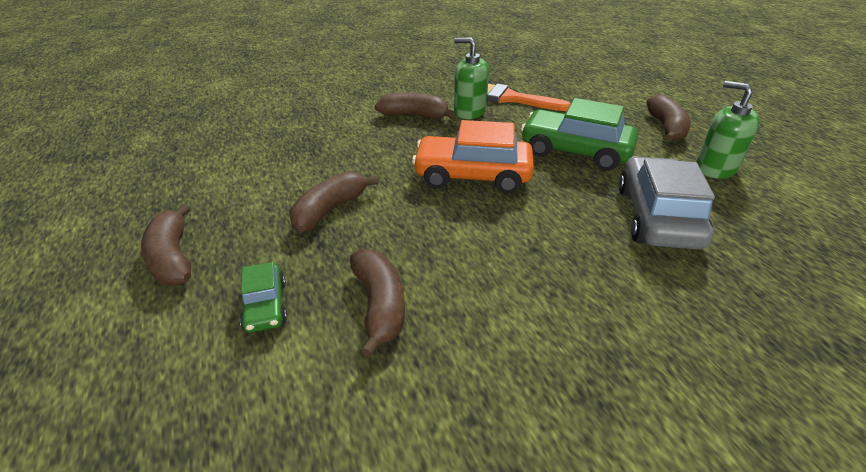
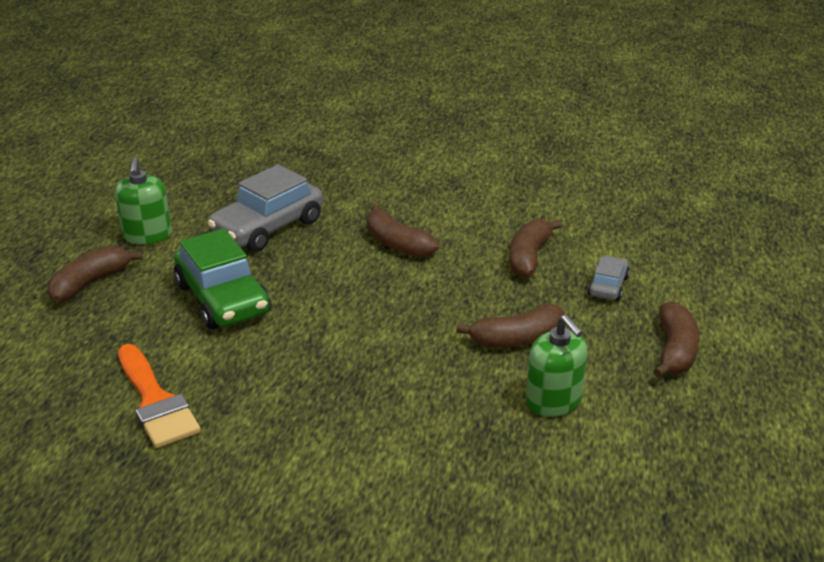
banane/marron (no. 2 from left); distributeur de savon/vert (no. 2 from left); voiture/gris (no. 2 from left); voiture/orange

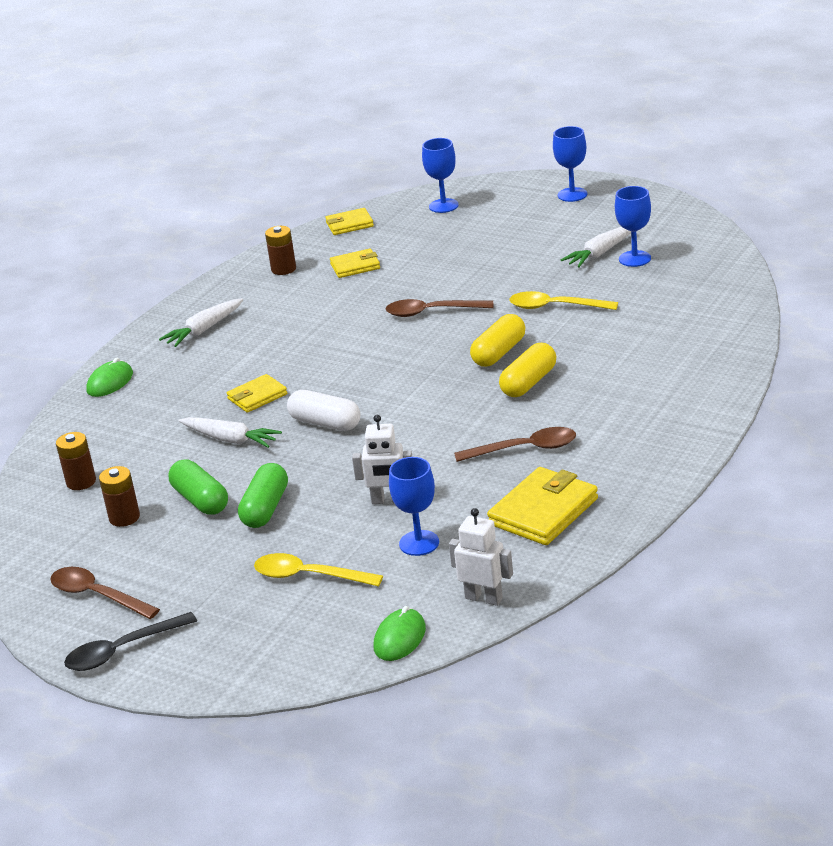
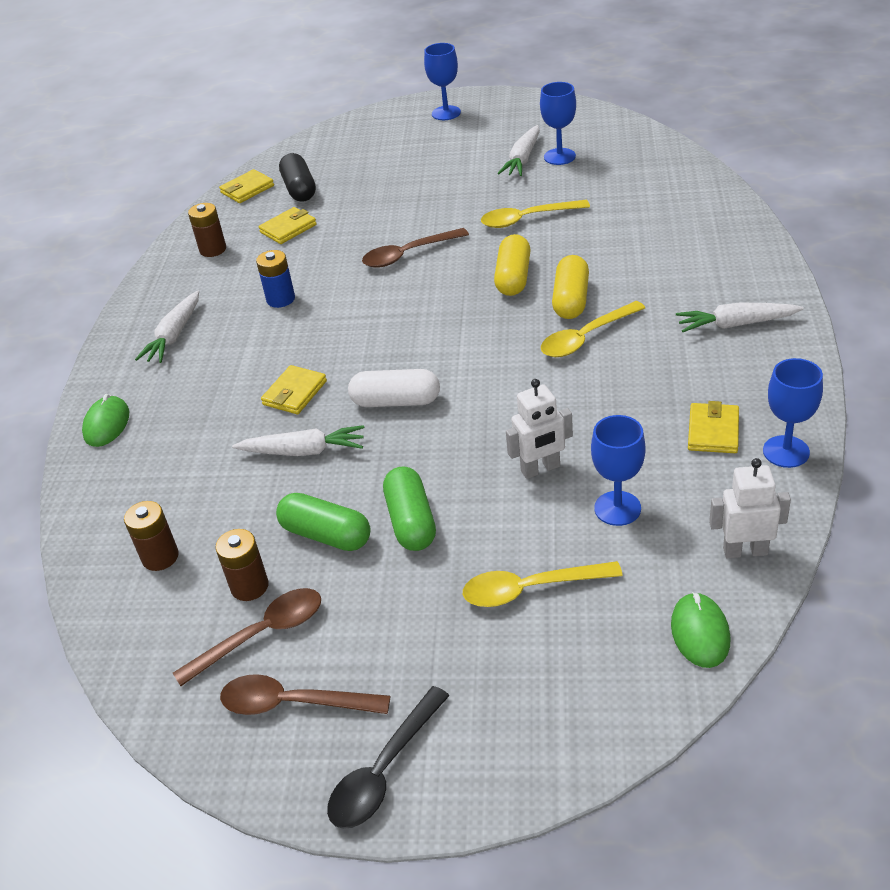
cuillère/marron (no. 1 from left); pile/bleu; gélule/noir; cuillère/jaune (no. 3 from left); carotte/blanc (no. 4 from left); portefeuille/jaune (no. 4 from left); verre à pied/bleu (no. 4 from left)

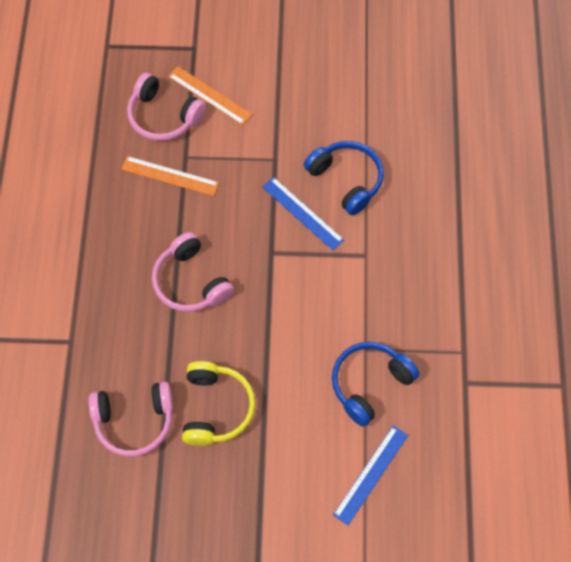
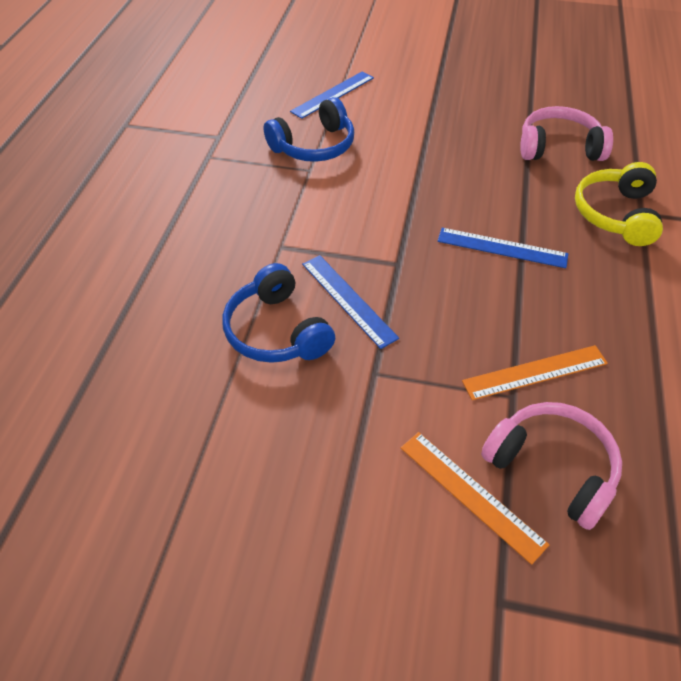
règle/bleu (no. 3 from left); règle/orange (no. 2 from left); casque audio/jaune

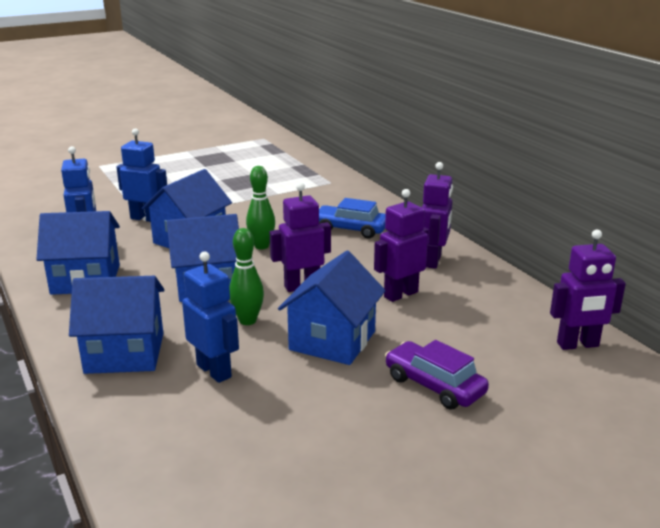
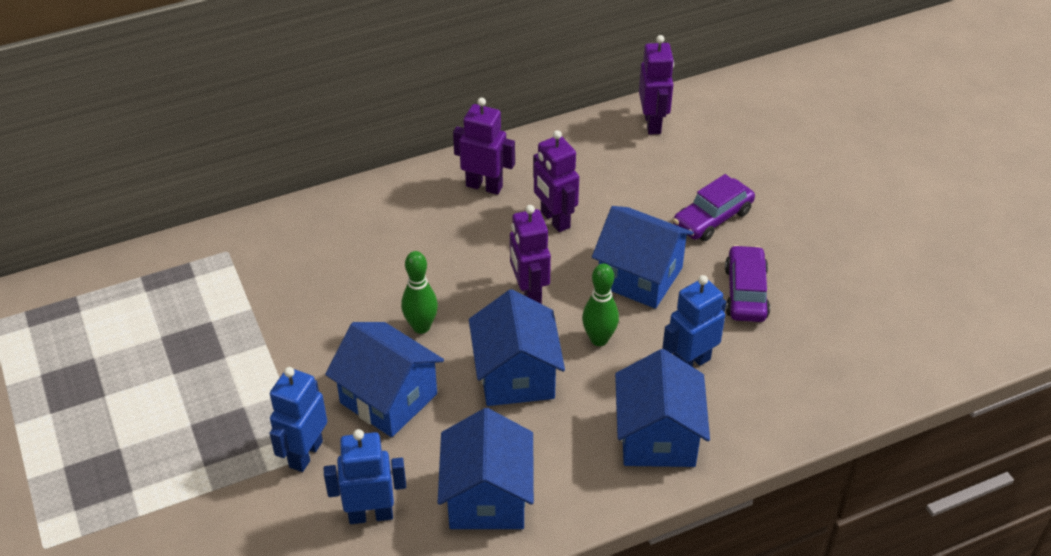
voiture/violet (no. 2 from left); voiture/bleu

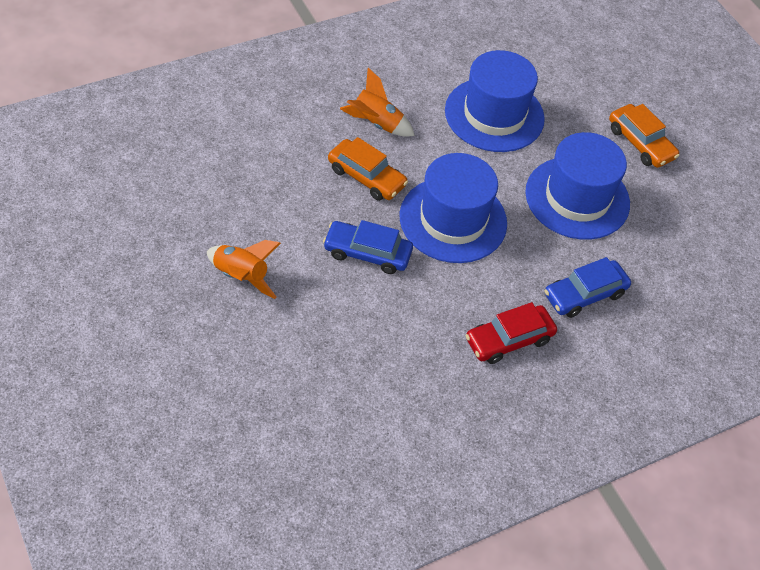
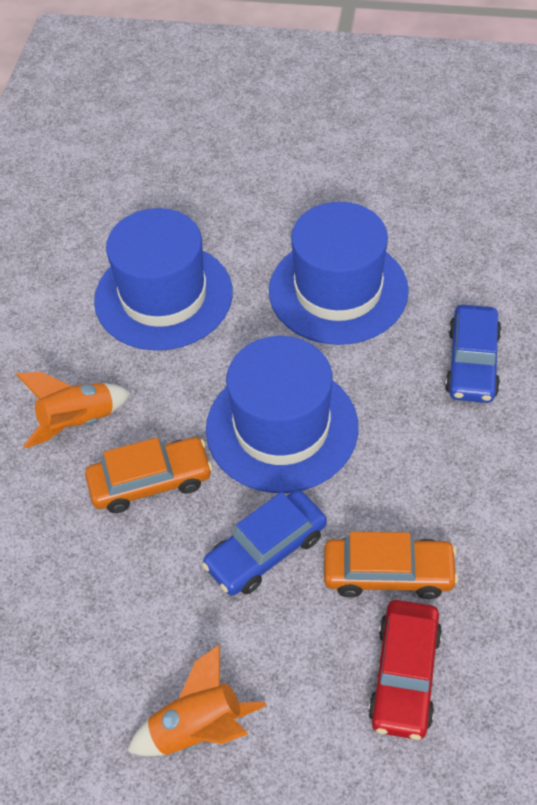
voiture/orange (no. 2 from left); voiture/rouge

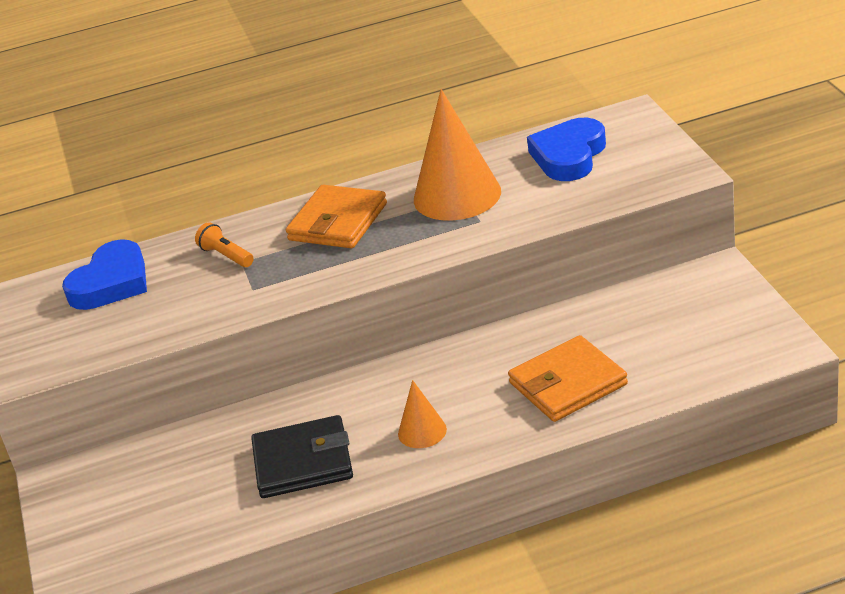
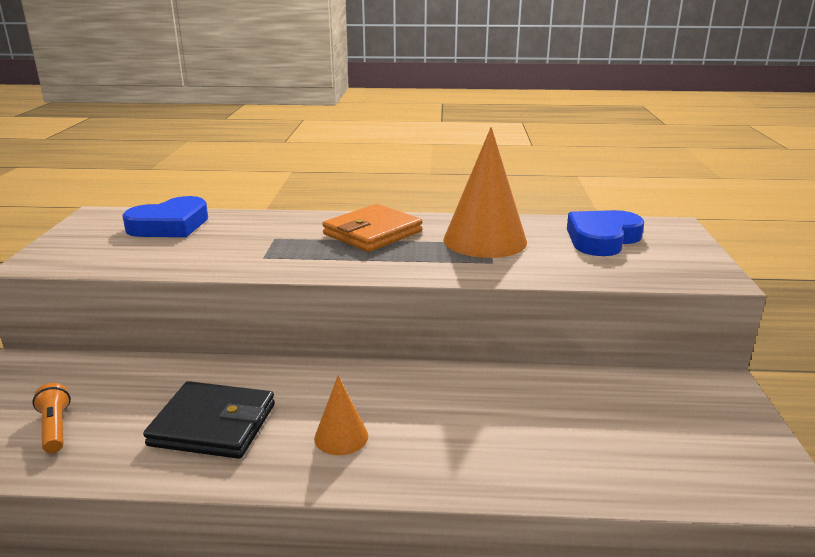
lampe de poche/orange; portefeuille/orange (no. 2 from left in the first image)

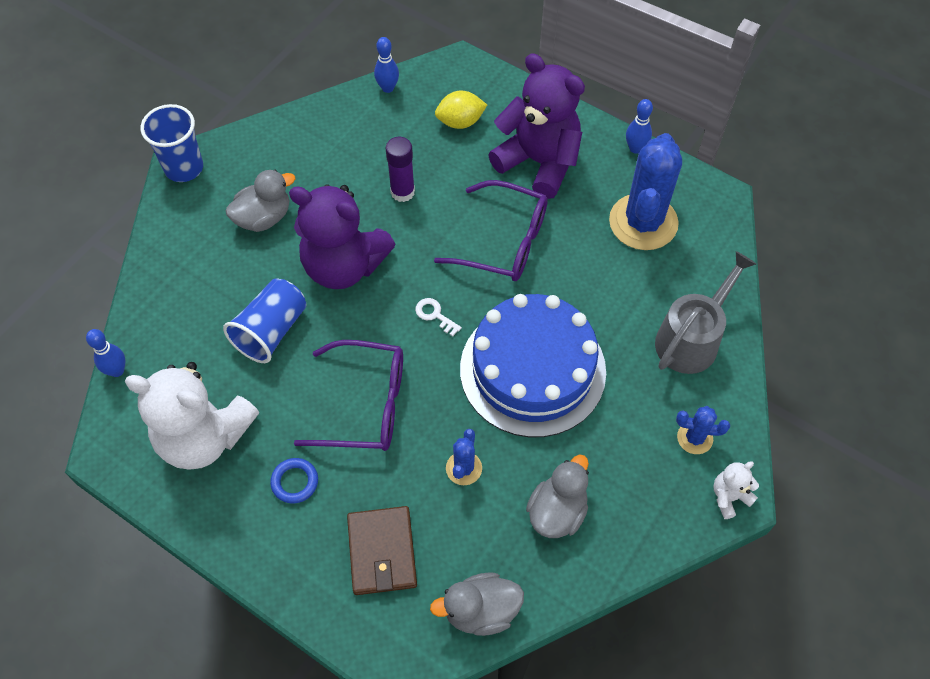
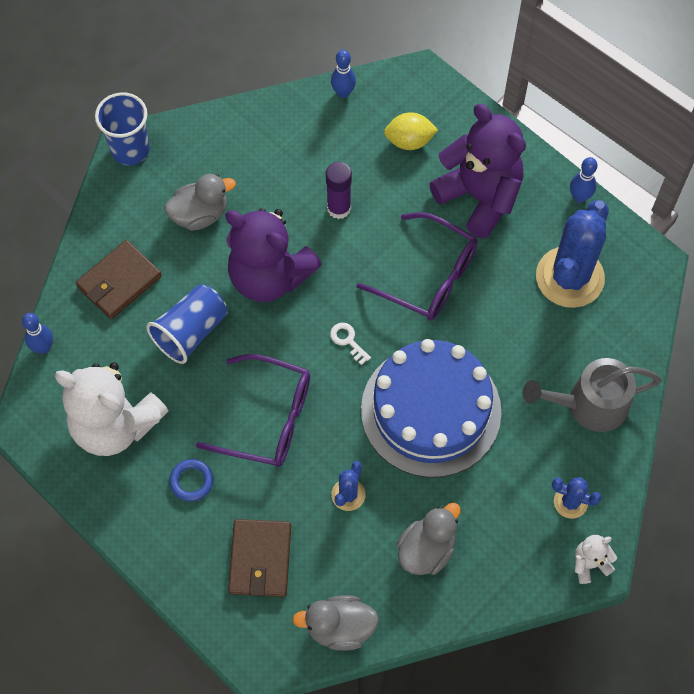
portefeuille/marron (no. 1 from left); arrosoir/gris

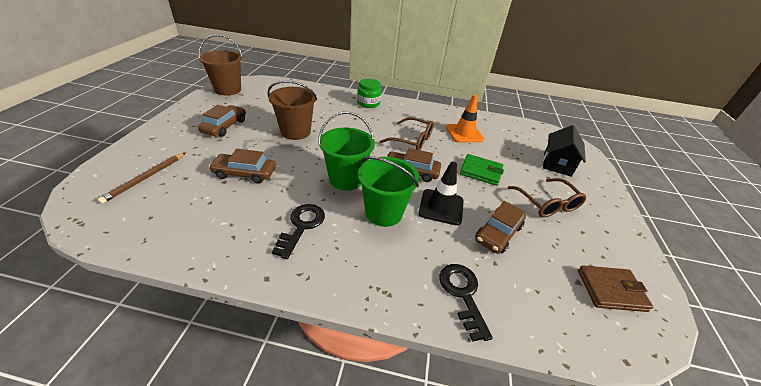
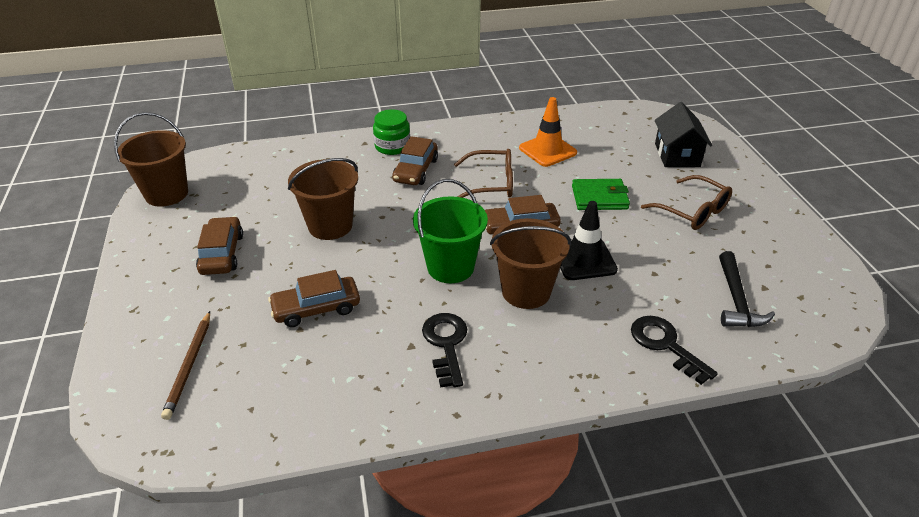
voiture/marron (no. 3 from left); seau/marron (no. 3 from left); marteau/noir; portefeuille/marron

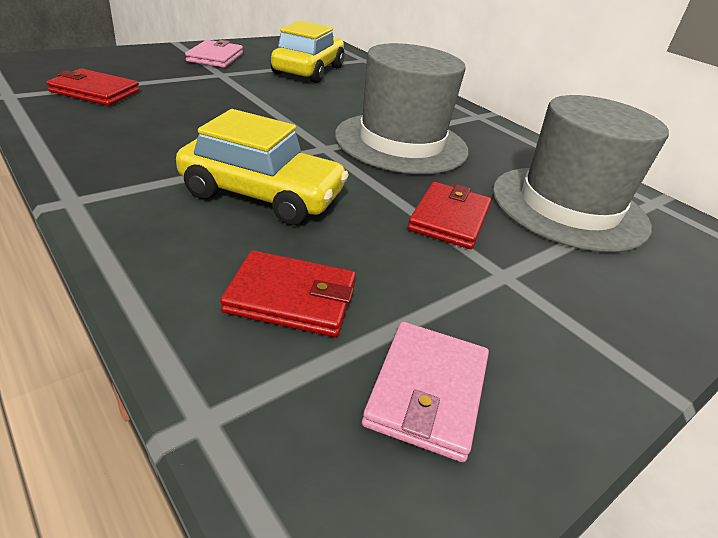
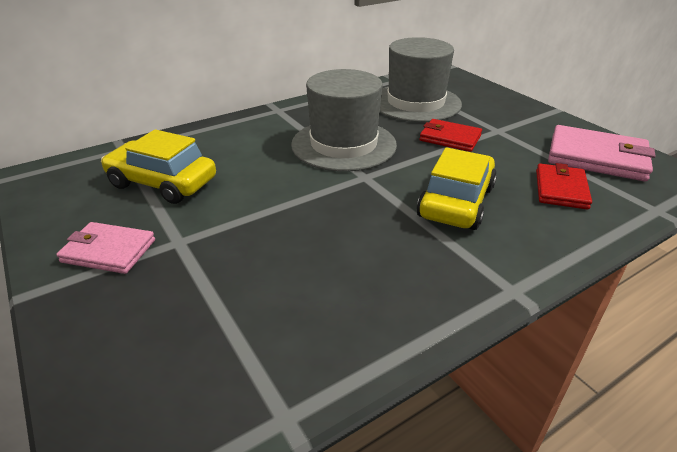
portefeuille/rose (no. 2 from left); portefeuille/rouge (no. 1 from left in the first image)

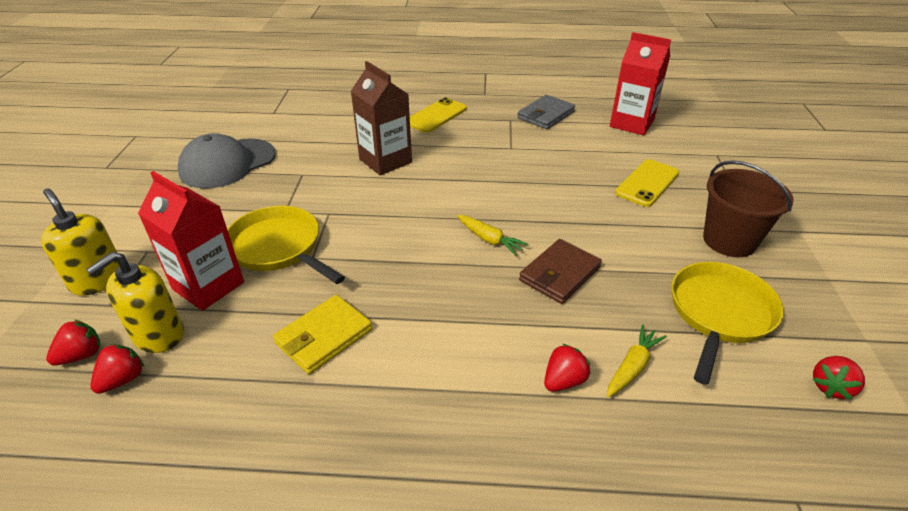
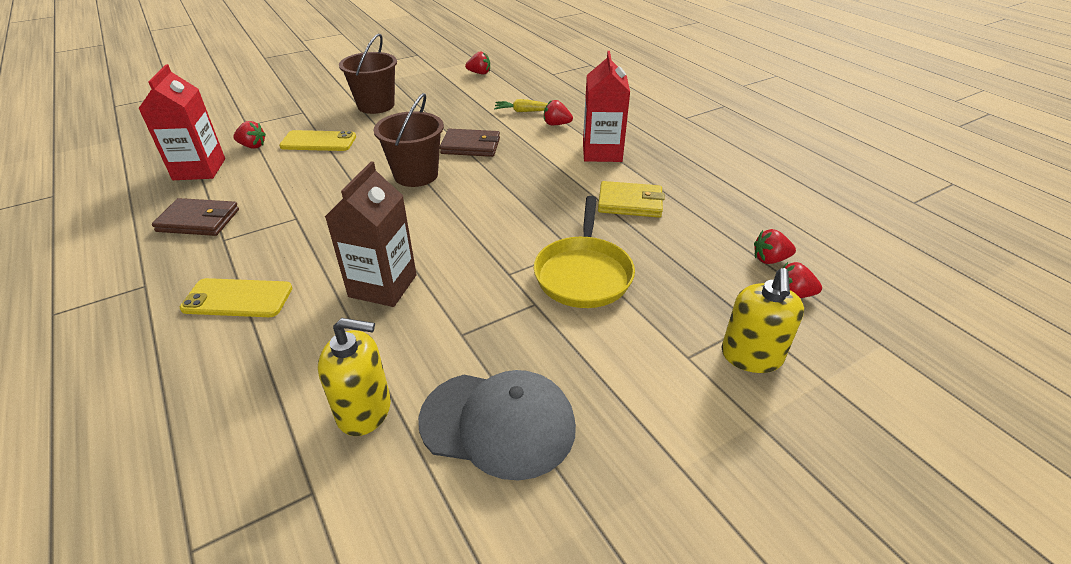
portefeuille/marron (no. 1 from left); fraise/rouge (no. 1 from left); distributeur de savon/jaune (no. 1 from left); seau/marron (no. 2 from left); brique de lait/rouge (no. 2 from left); carotte/jaune (no. 1 from left in the first image); poêle/jaune (no. 2 from left in the first image)

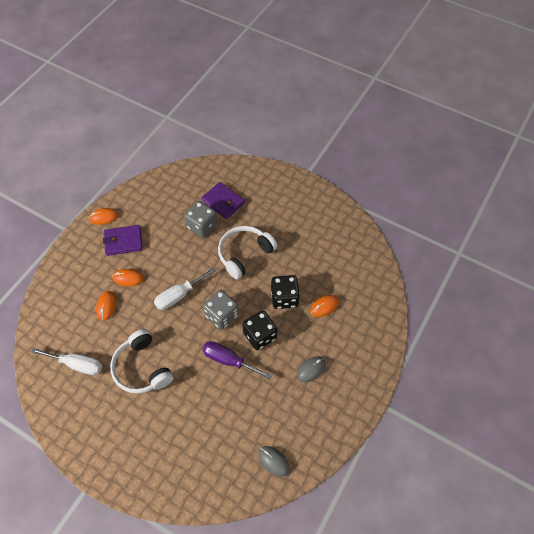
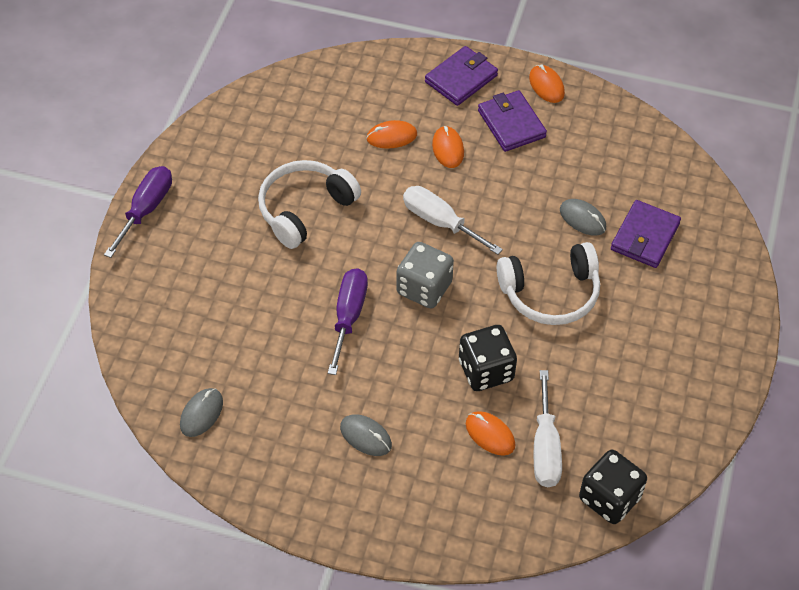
tournevis/violet (no. 1 from left); portefeuille/violet (no. 1 from left); casque audio/blanc (no. 2 from left); tournevis/blanc (no. 2 from left); souris/gris (no. 3 from left); dé/noir (no. 2 from left)

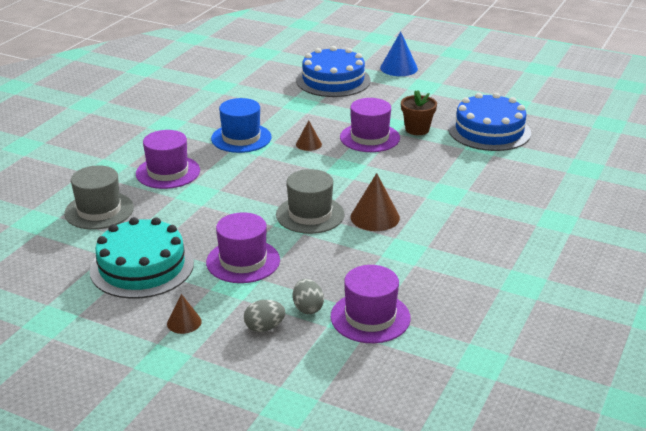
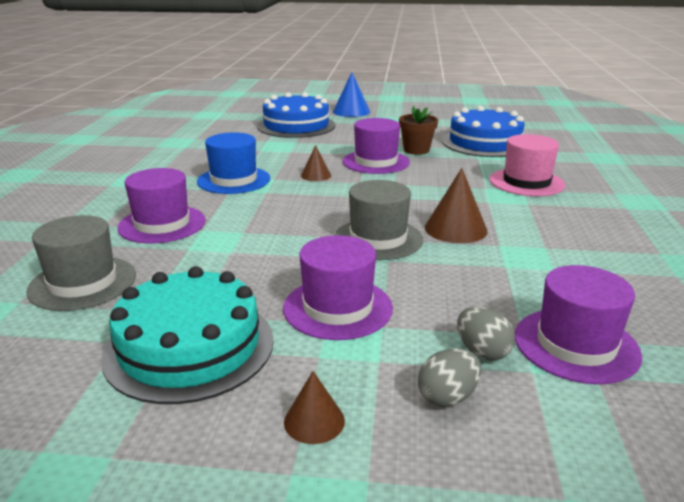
chapeau/rose

